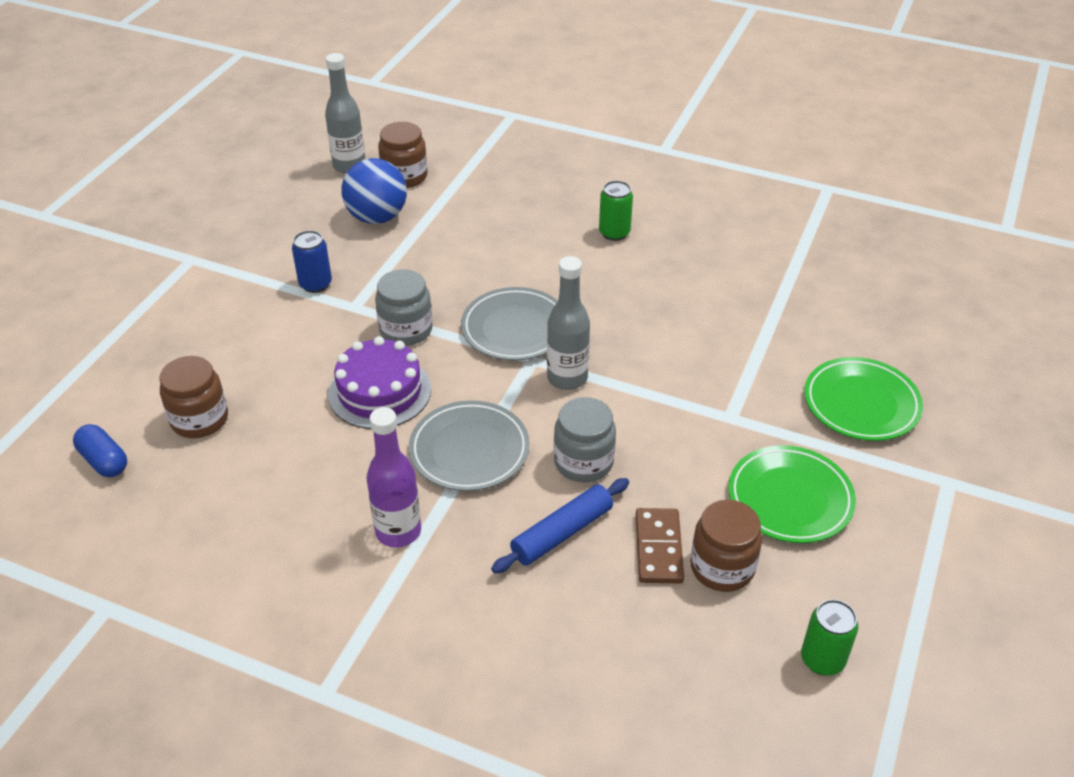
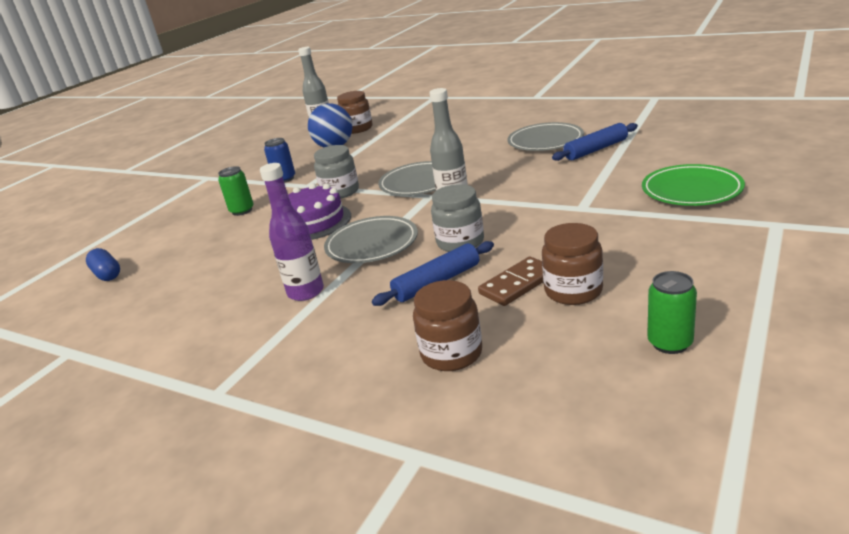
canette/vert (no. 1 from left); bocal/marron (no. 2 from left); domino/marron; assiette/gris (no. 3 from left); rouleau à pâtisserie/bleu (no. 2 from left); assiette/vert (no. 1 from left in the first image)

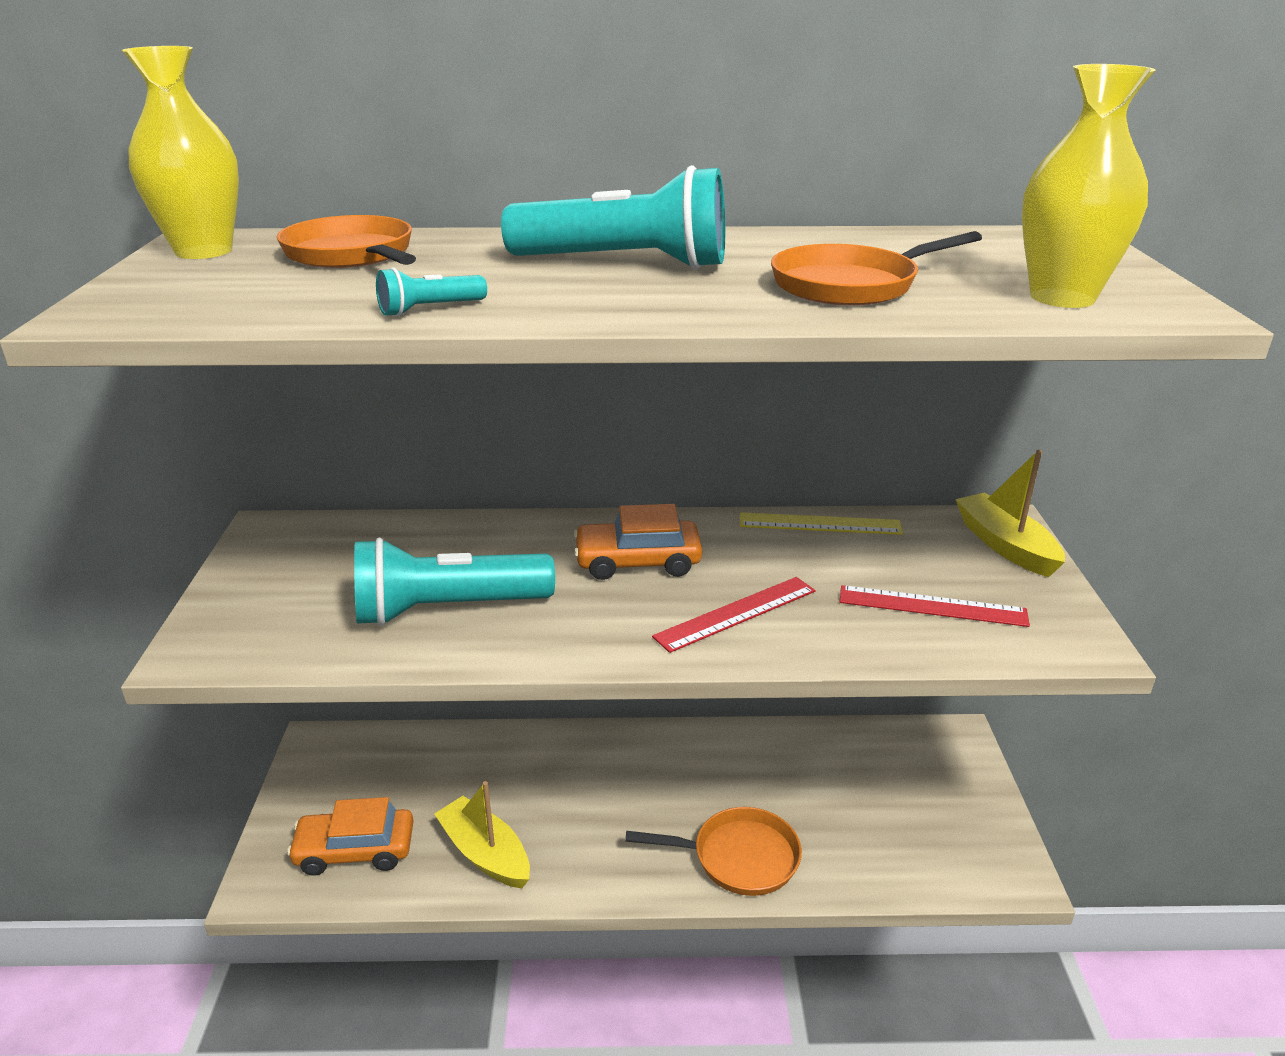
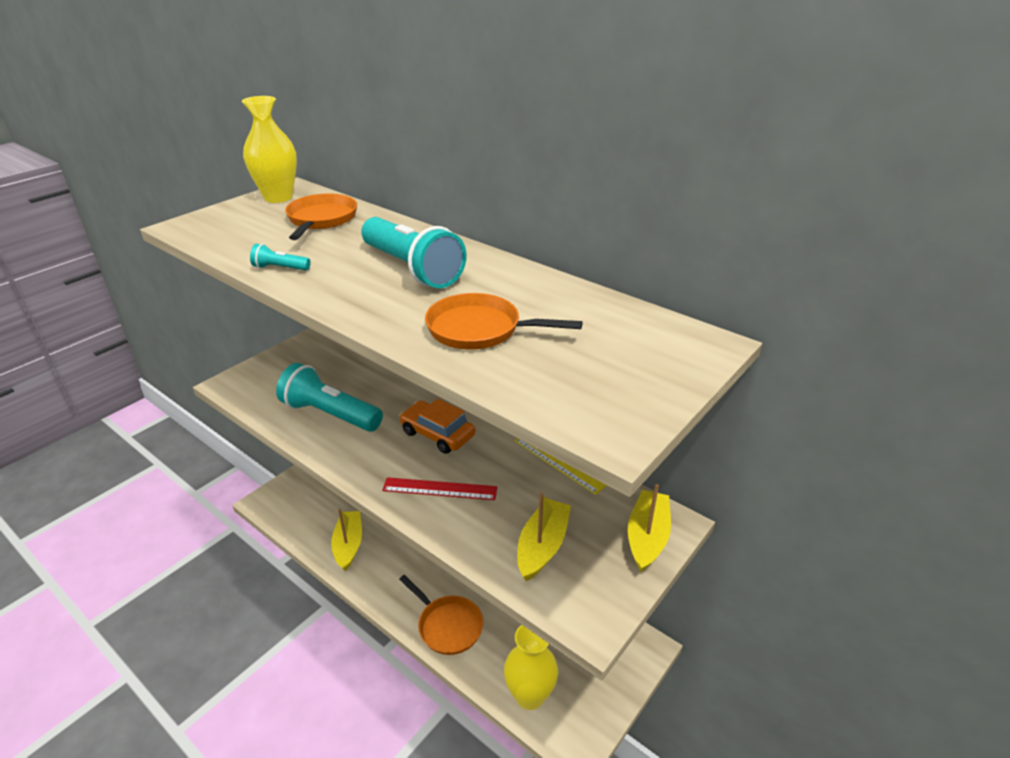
vase/jaune (no. 2 from left); bateau/jaune (no. 2 from left); voiture/orange (no. 1 from left in the first image)

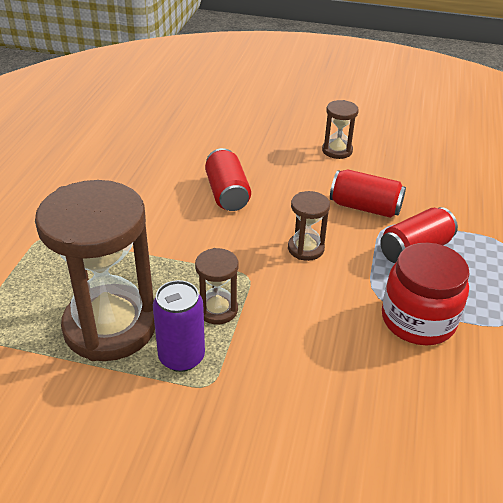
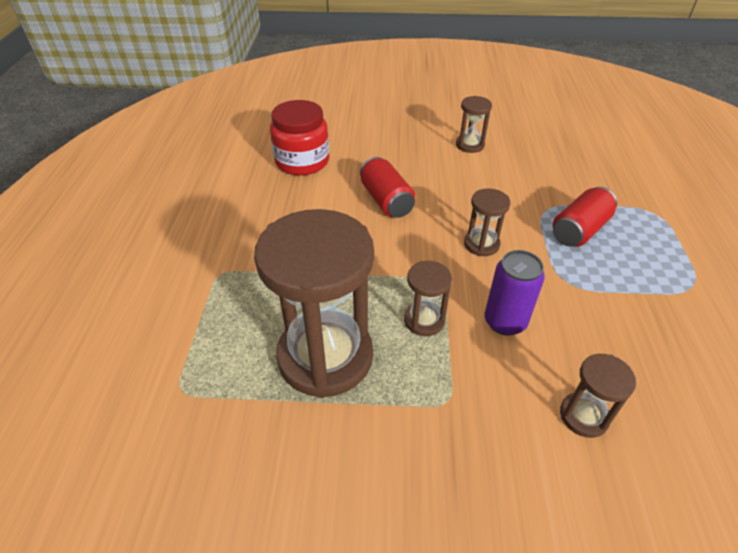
bocal/rouge; canette/violet; sablier/marron (no. 5 from left); canette/rouge (no. 2 from left in the first image)

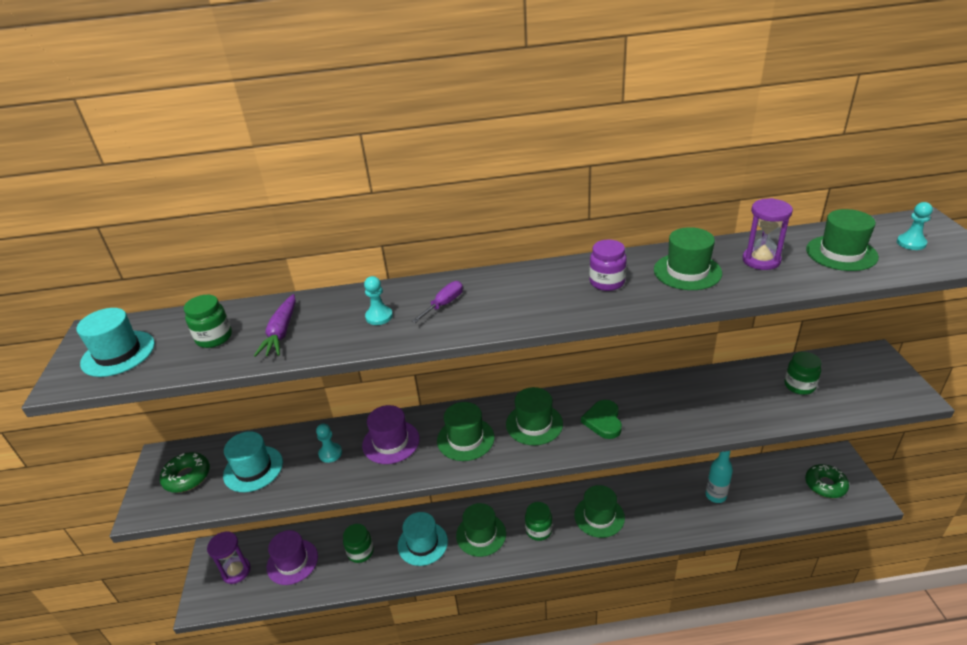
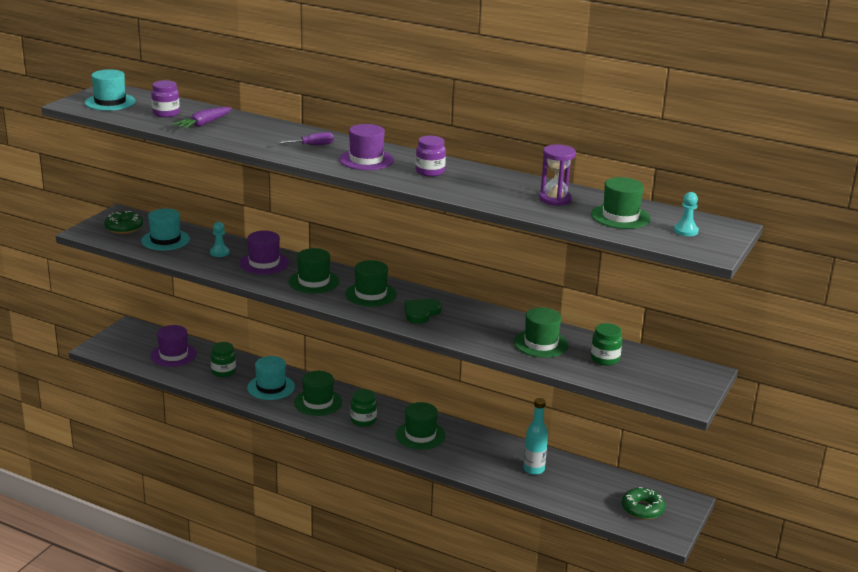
bocal/violet (no. 1 from left); chapeau/violet (no. 3 from left); chapeau/vert (no. 5 from left); sablier/violet (no. 1 from left in the first image); pion/turquoise (no. 2 from left in the first image)

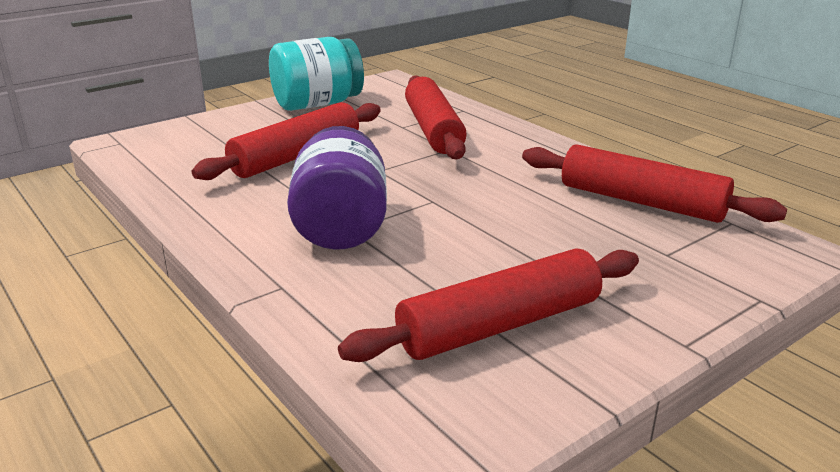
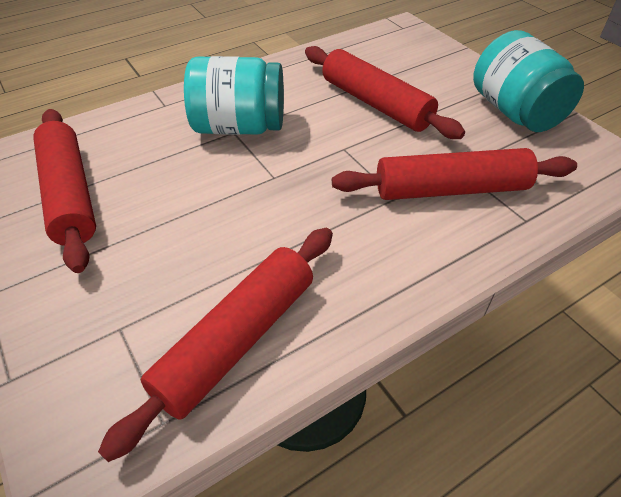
bocal/turquoise (no. 1 from left)

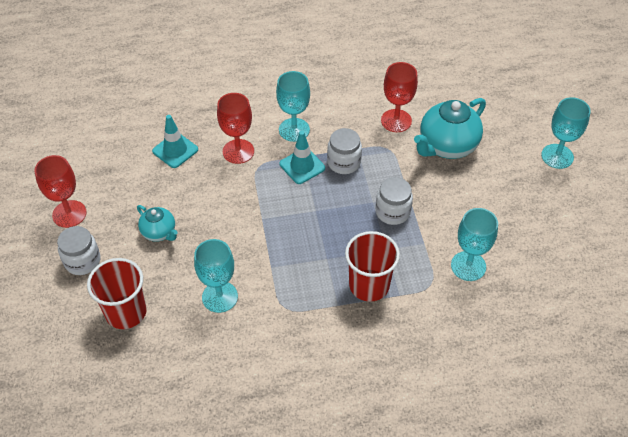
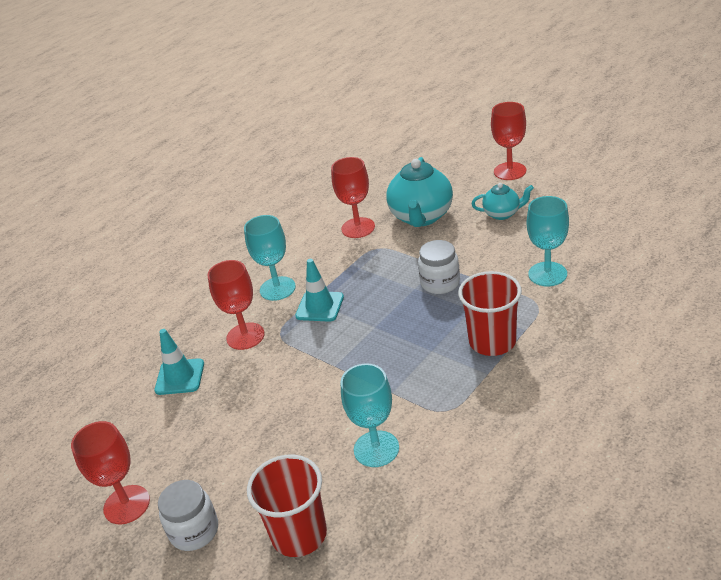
théière/turquoise (no. 2 from left); verre à pied/rouge (no. 4 from left); bocal/blanc (no. 2 from left in the first image)

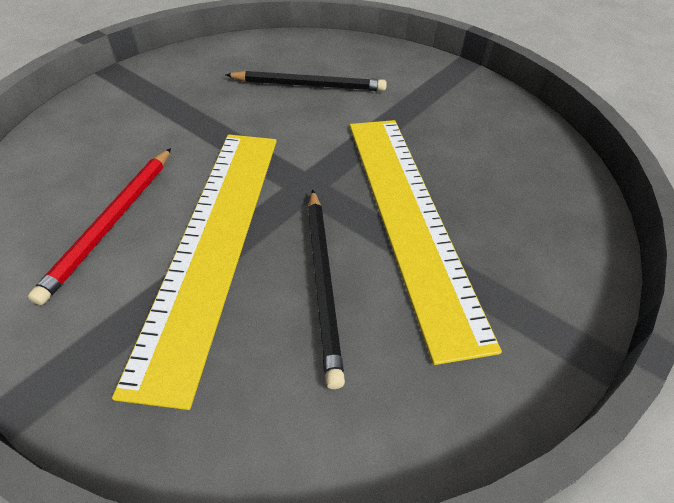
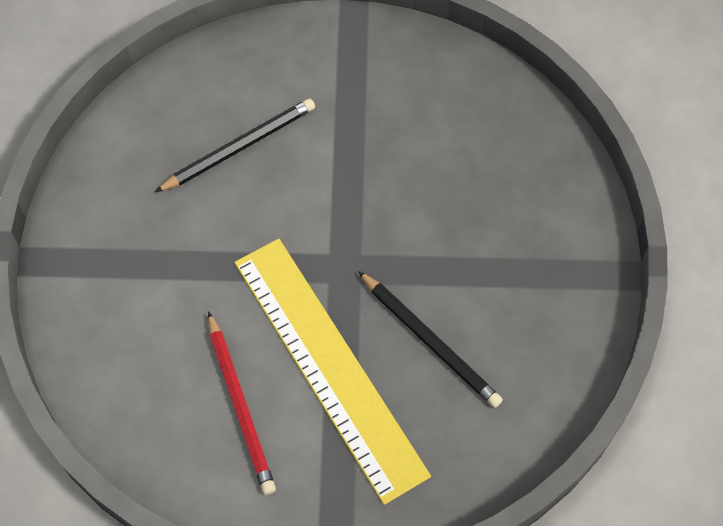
règle/jaune (no. 2 from left in the first image)

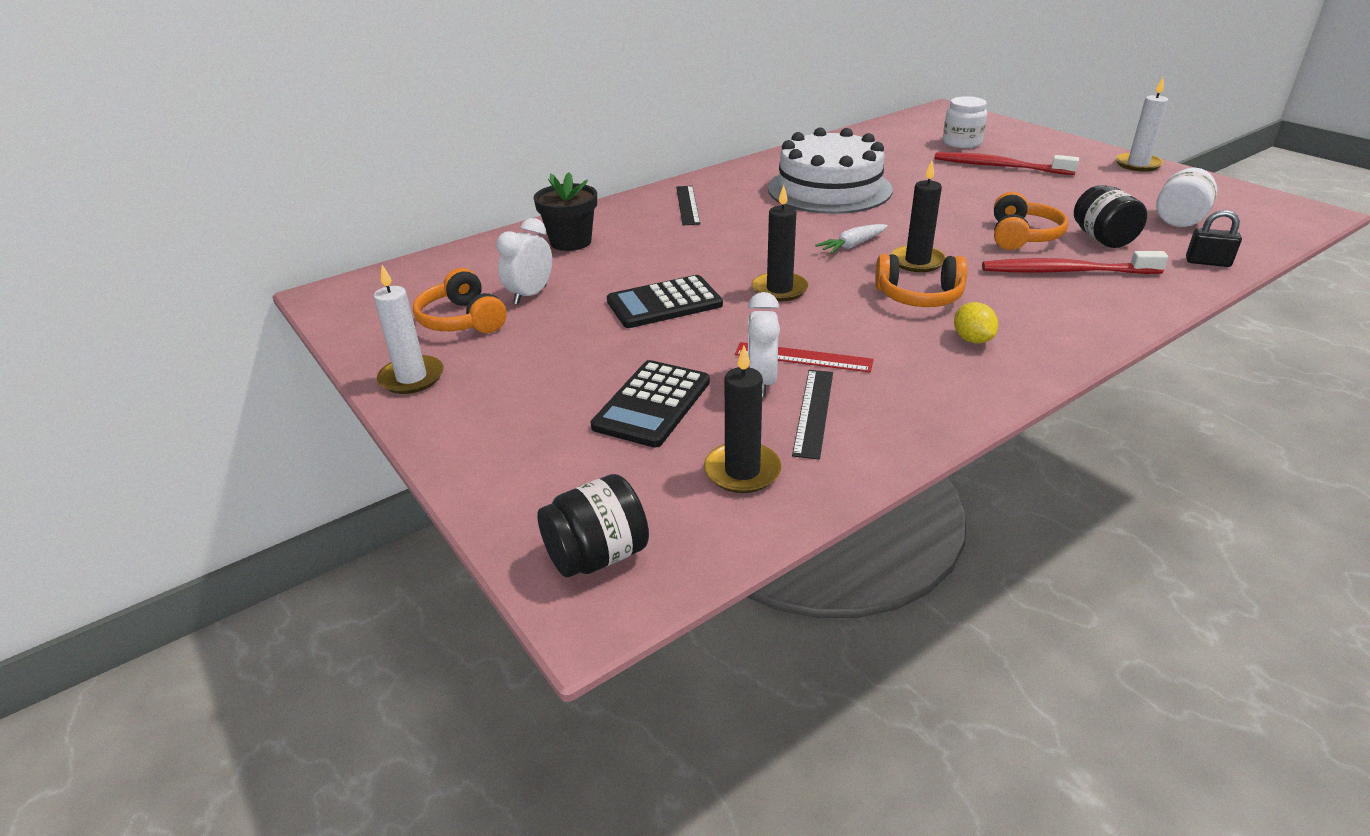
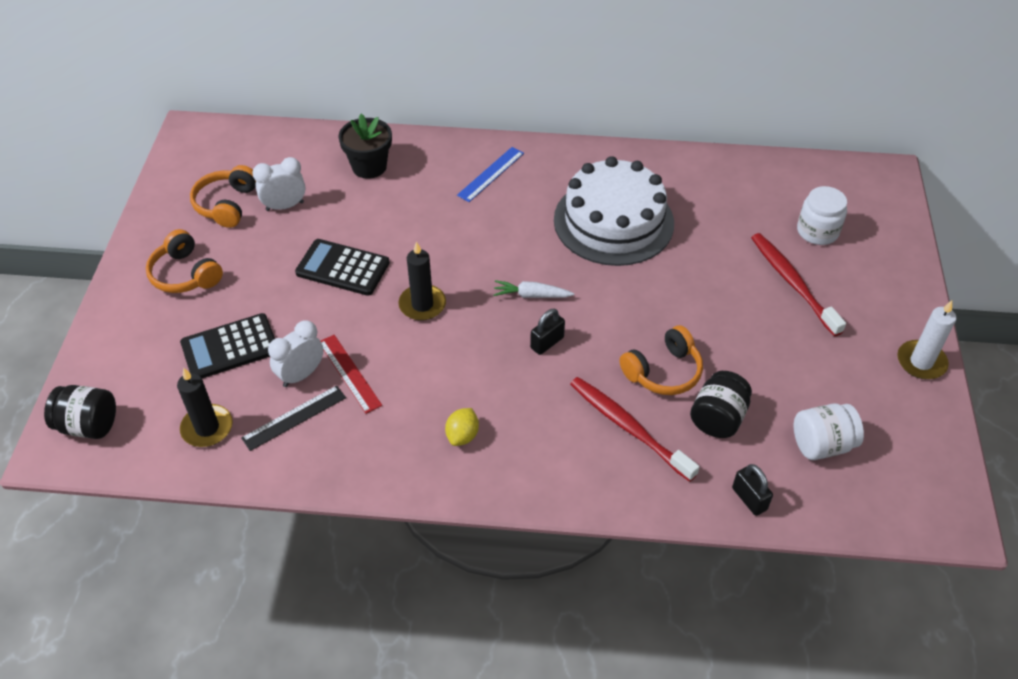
casque audio/orange (no. 1 from left); règle/bleu; cadenas/noir (no. 1 from left); bougie/blanc (no. 1 from left in the first image)

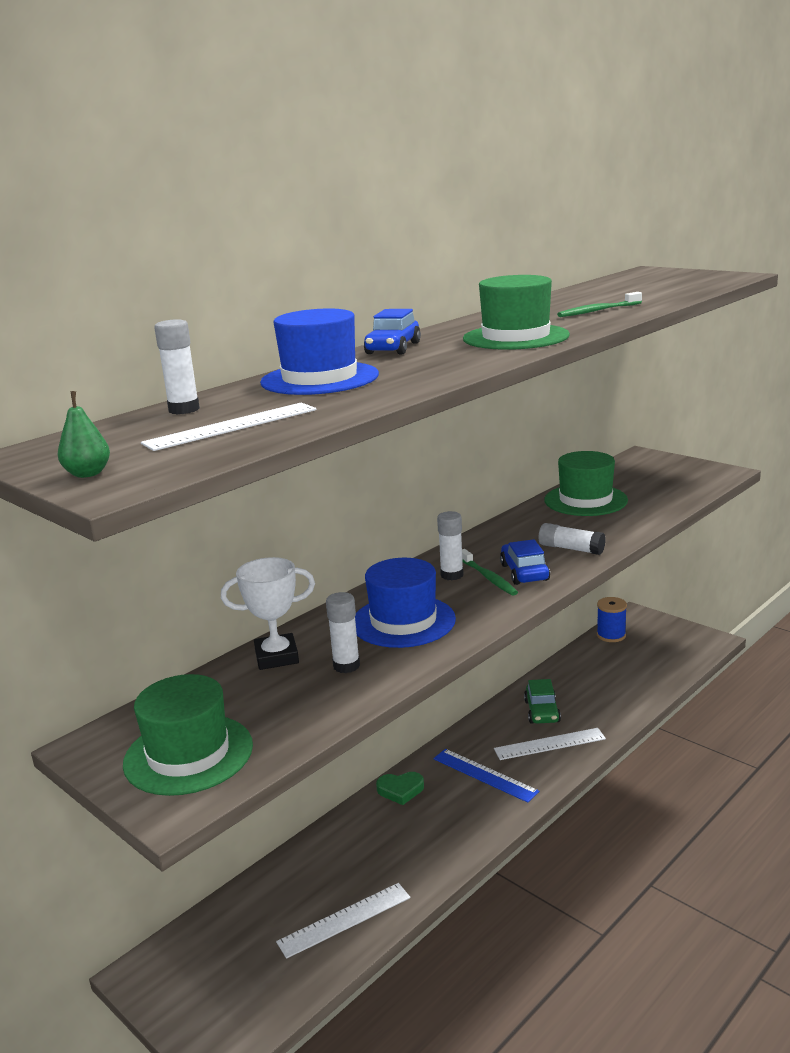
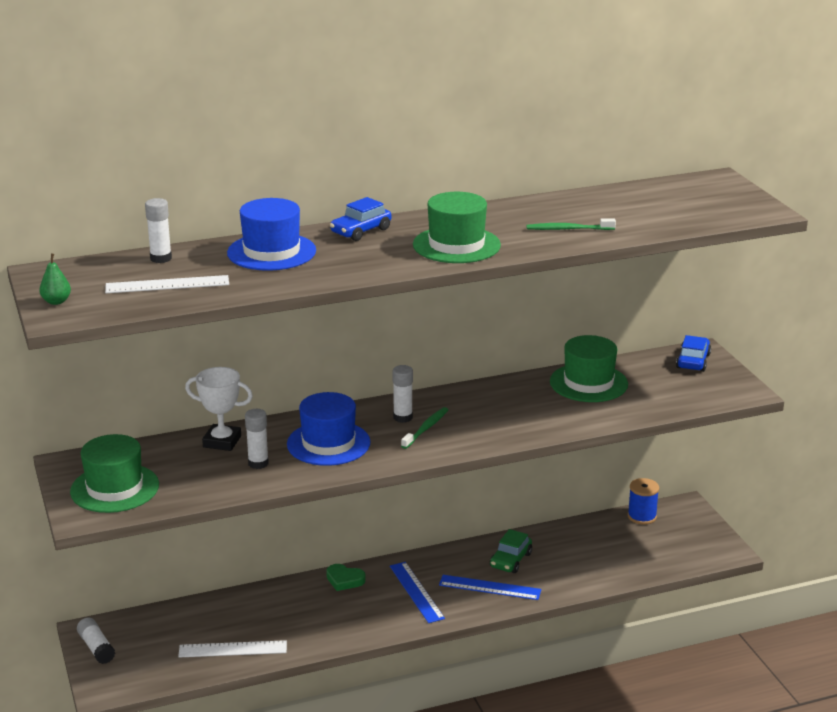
bâton de colle/blanc (no. 1 from left); brosse à dents/vert (no. 1 from left); règle/bleu (no. 2 from left); voiture/bleu (no. 2 from left)

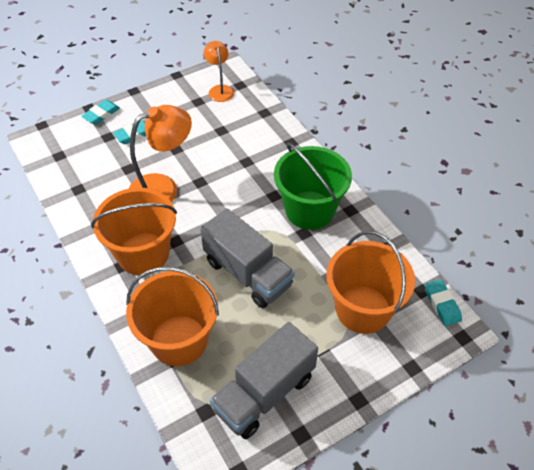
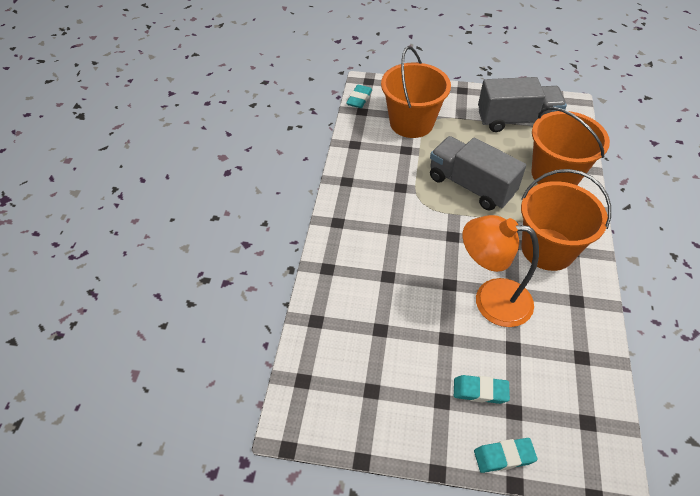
camion/gris (no. 1 from left); lampe/orange (no. 2 from left in the first image); seau/vert

